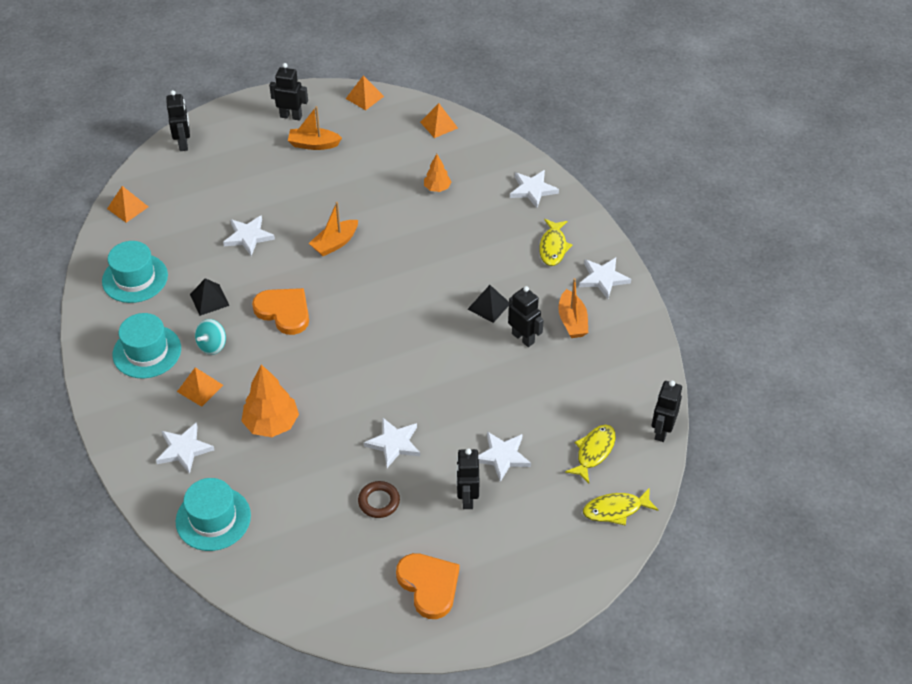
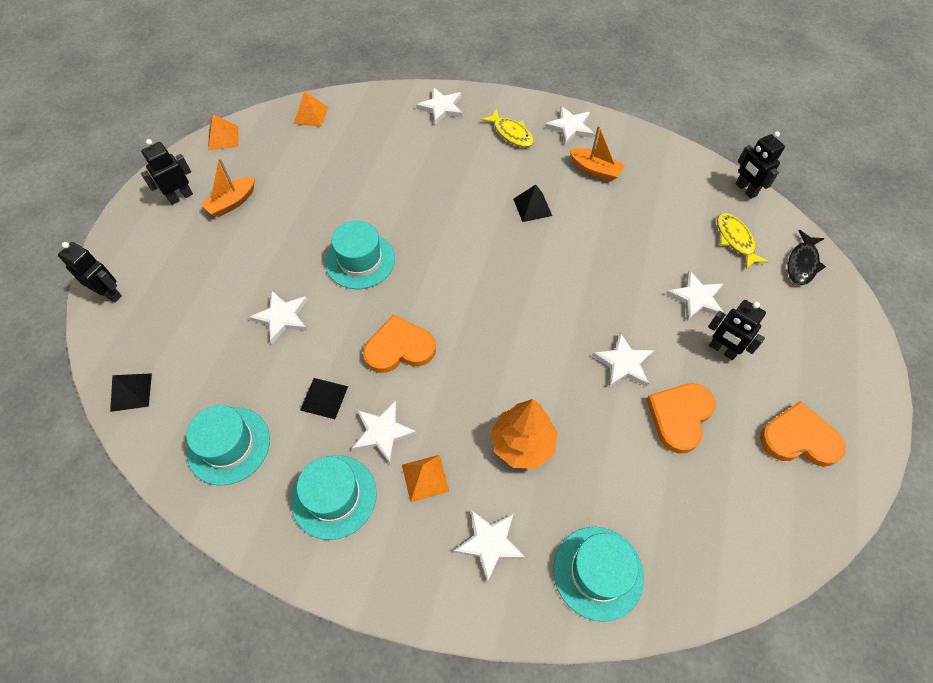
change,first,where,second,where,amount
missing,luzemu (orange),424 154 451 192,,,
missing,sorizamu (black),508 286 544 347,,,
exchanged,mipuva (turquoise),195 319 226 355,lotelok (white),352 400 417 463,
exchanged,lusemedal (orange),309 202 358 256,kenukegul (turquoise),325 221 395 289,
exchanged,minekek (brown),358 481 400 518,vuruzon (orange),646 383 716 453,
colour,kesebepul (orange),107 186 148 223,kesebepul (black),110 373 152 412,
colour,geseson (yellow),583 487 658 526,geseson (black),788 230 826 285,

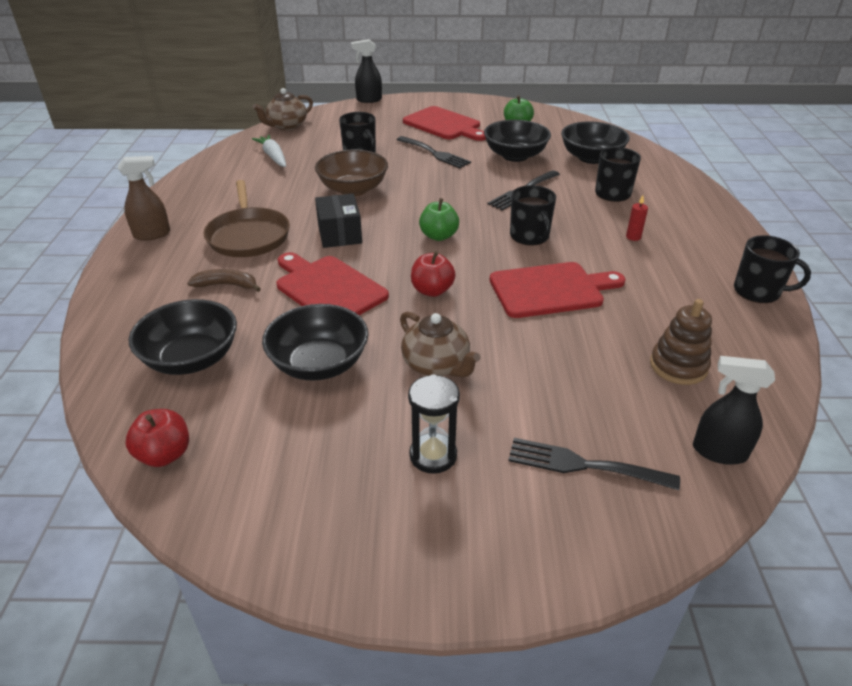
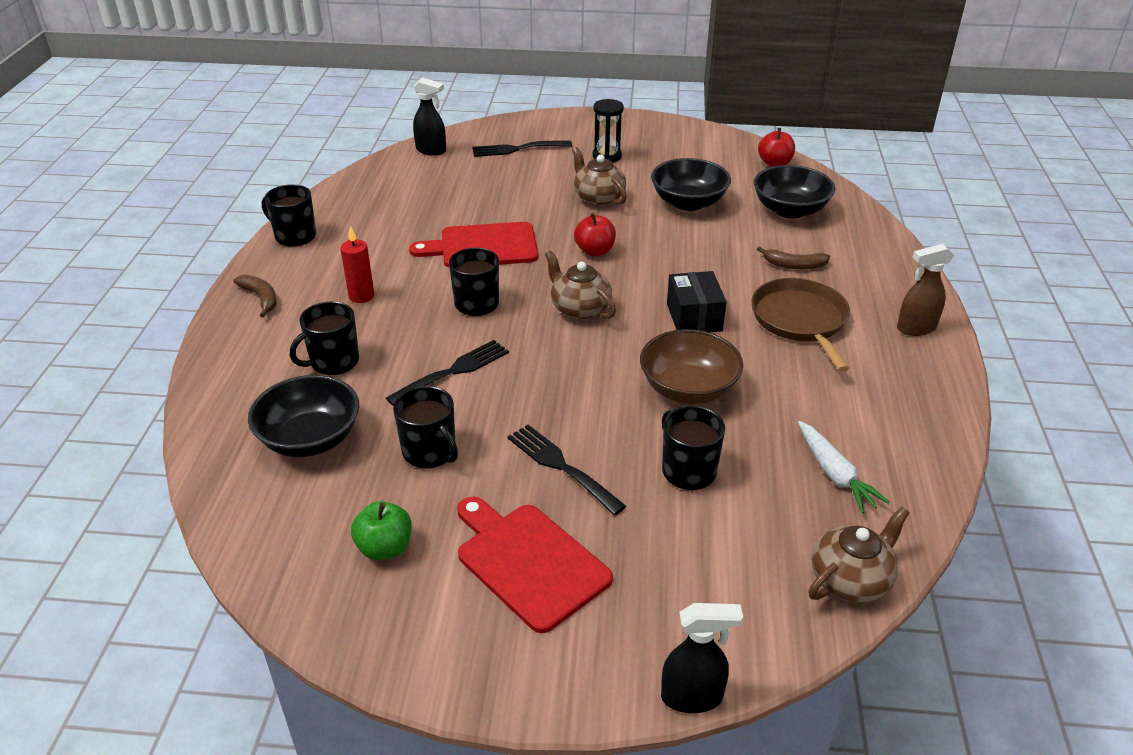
change,first,where,second,where,amount
missing,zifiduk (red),276 252 389 315,,,
missing,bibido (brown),650 299 712 385,,,
appeared,,,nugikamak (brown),233 275 277 318,
exchanged,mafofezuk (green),419 198 459 241,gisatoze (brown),545 250 616 320,
exchanged,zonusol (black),484 120 551 162,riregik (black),393 386 458 469,
spun,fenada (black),508 438 680 490,,472 140 572 157,150 degrees clockwise
size,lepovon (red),626 195 648 241,,341 226 374 303,x1.53

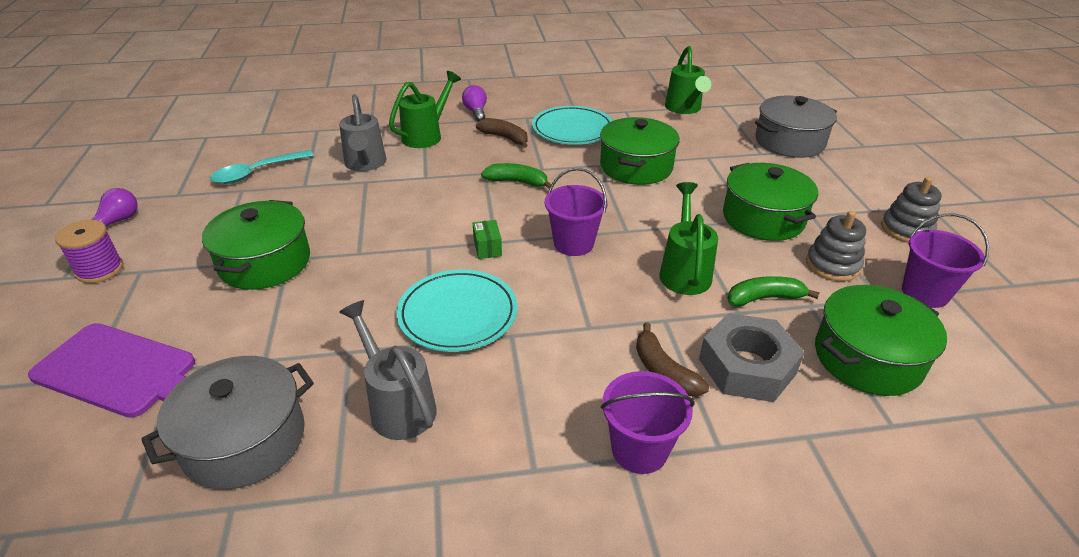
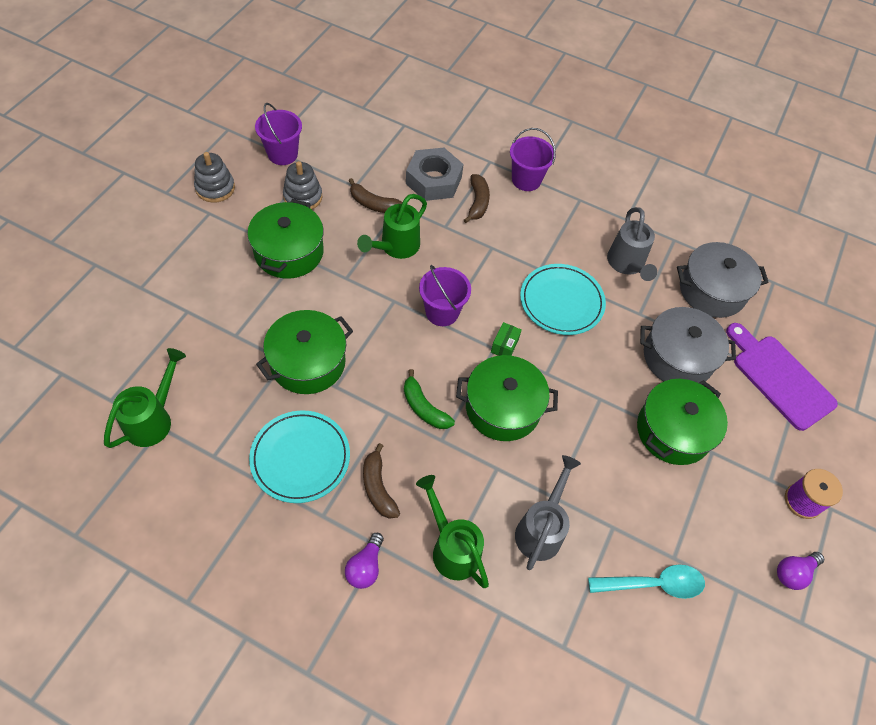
change,first,where,second,where,amount
relocated,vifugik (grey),755 96 837 158,,640 307 736 383,
relocated,vifugik (green),815 285 947 396,,456 355 558 441,
colour,nugikamak (green),727 276 820 307,nugikamak (brown),349 178 403 213,
spun,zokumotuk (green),389 71 461 148,,416 475 489 588,75 degrees clockwise

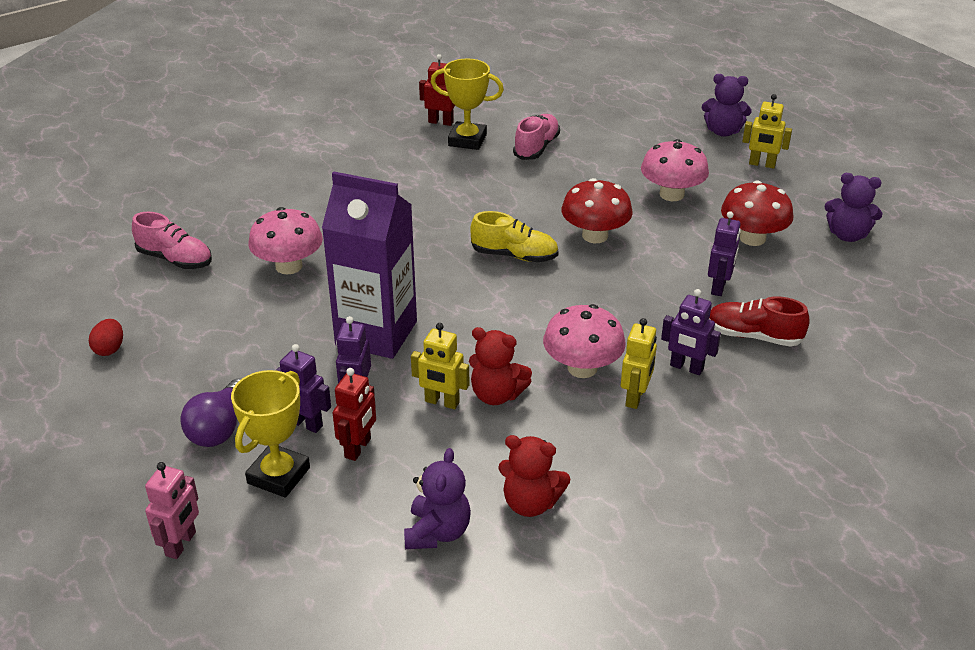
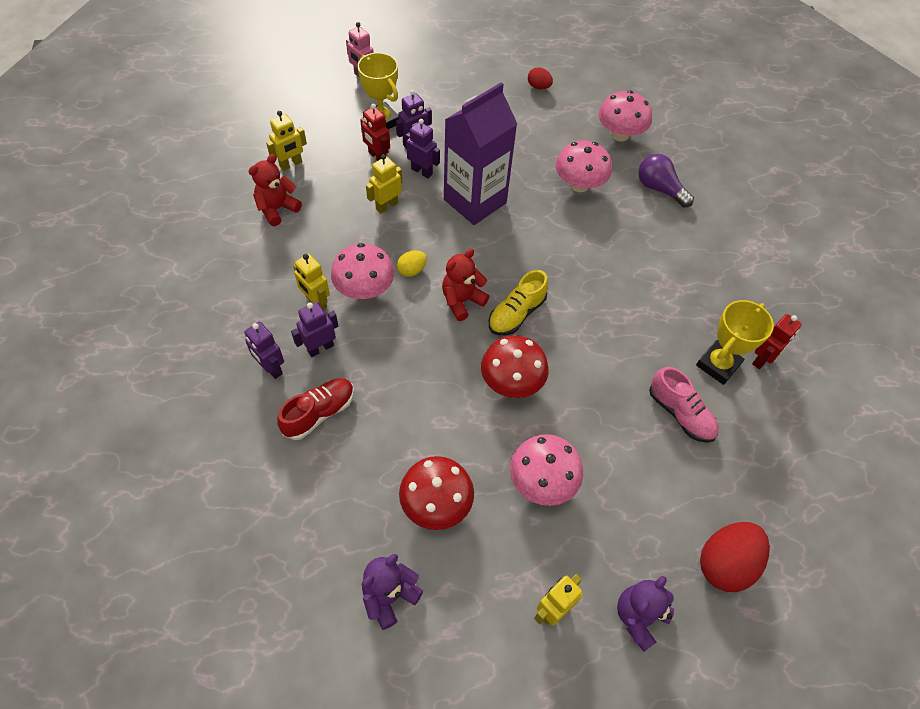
change,first,where,second,where,amount
appeared,,,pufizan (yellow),397 250 427 277,
appeared,,,pufizan (red),700 522 770 592,
relocated,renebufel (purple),180 379 241 447,,638 154 694 208,
relocated,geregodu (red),469 327 532 405,,442 249 489 321,
relocated,sorizamu (purple),708 211 741 296,,244 322 284 379,
exchanged,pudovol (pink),132 212 212 269,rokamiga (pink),599 90 652 141,
exchanged,geregodu (purple),404 448 471 549,sorizamu (yellow),266 111 307 171,

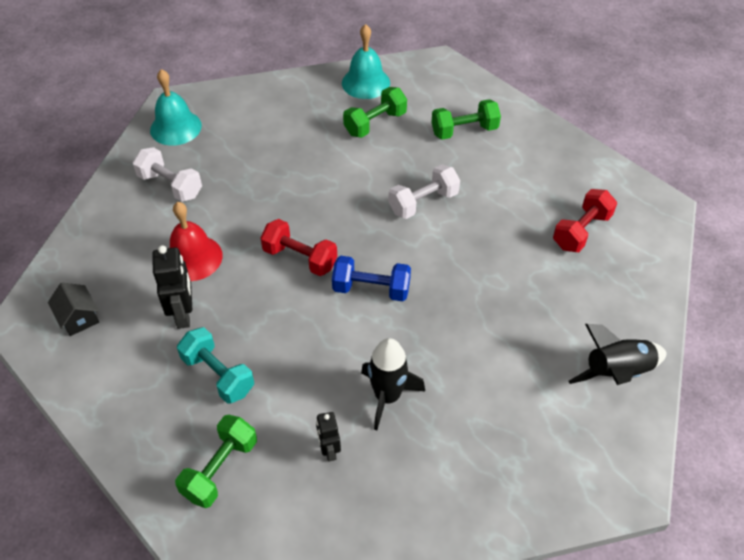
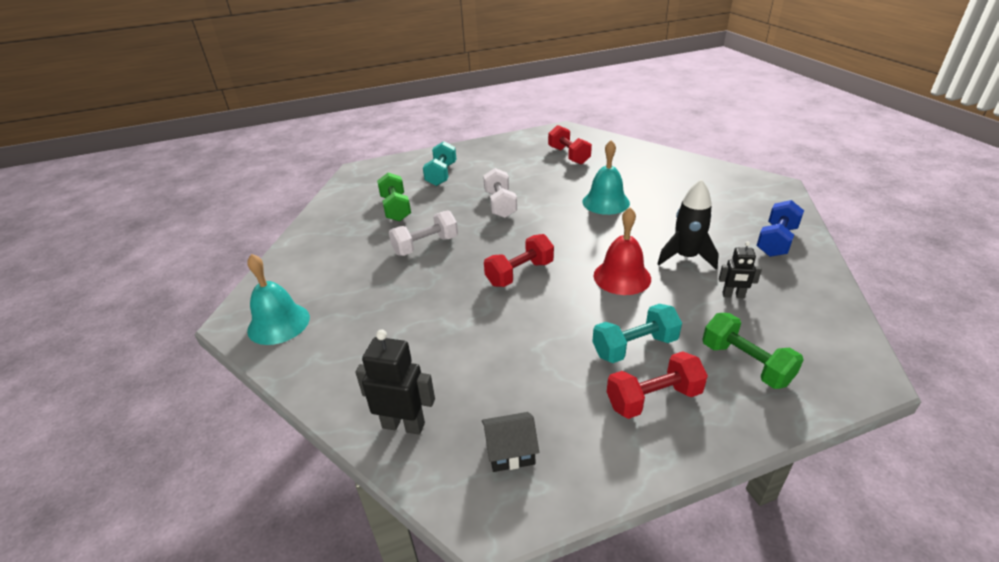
change,first,where,second,where,amount
missing,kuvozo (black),568 324 667 385,,,
appeared,,,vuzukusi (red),607 351 708 419,
relocated,vuzukusi (white),133 147 202 202,,389 210 458 256,
relocated,sorizamu (black),153 245 192 329,,355 330 435 435,
relocated,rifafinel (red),170 202 223 281,,594 207 651 295,
relocated,vuzukusi (blue),332 256 411 301,,756 200 804 257,
relocated,rifafinel (turquoise),342 24 390 99,,582 140 630 215,
colour,vuzukusi (green),431 99 501 140,vuzukusi (turquoise),423 141 456 186,

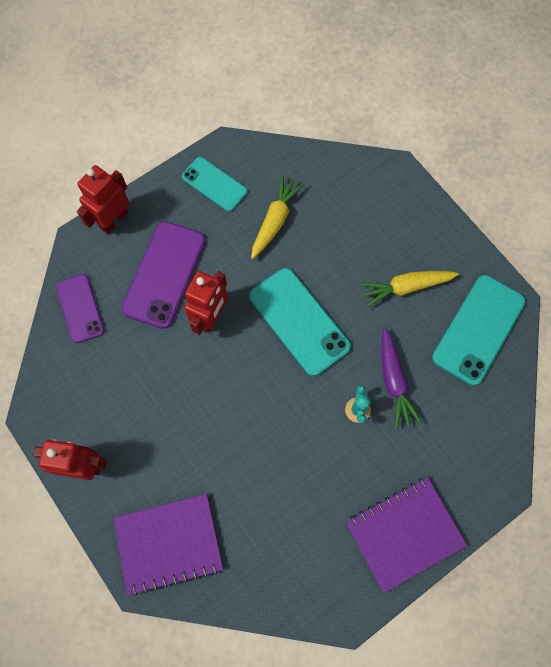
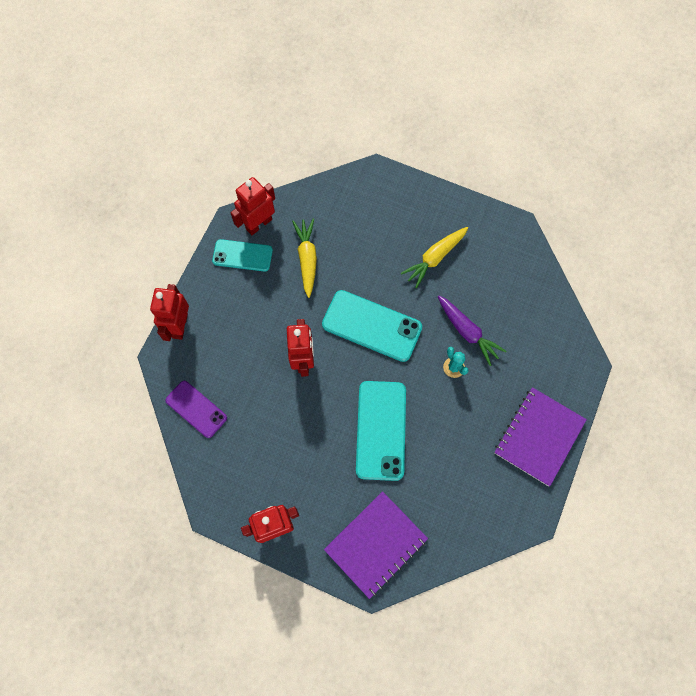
change,first,where,second,where,amount
missing,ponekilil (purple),121 221 205 329,,,
appeared,,,sorizamu (red),231 177 275 235,
relocated,ponekilil (turquoise),432 275 526 386,,356 381 406 481,

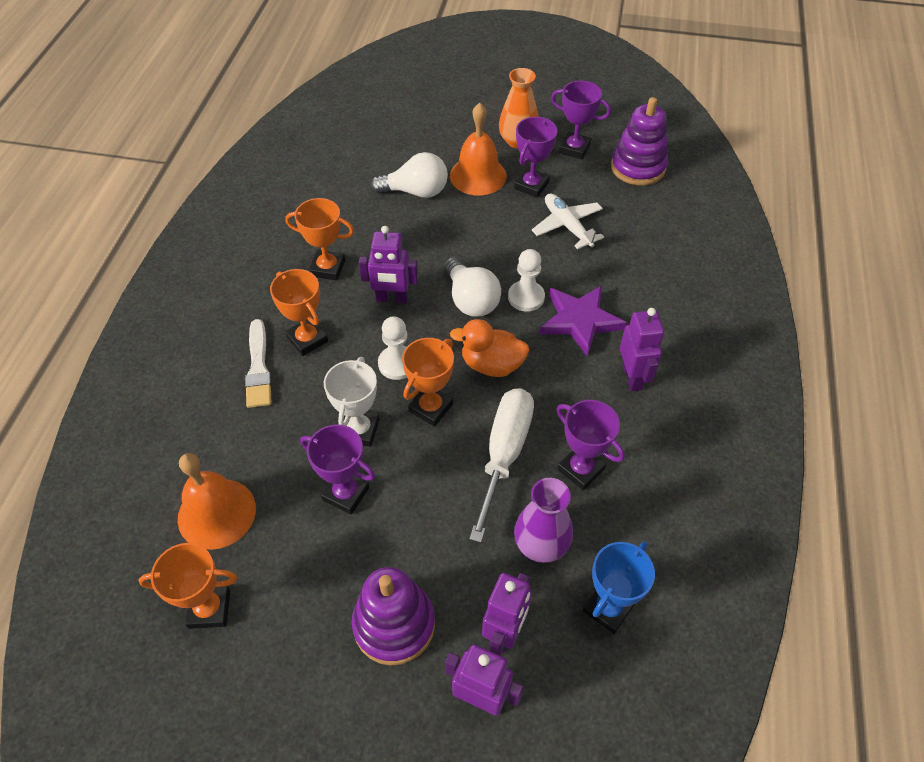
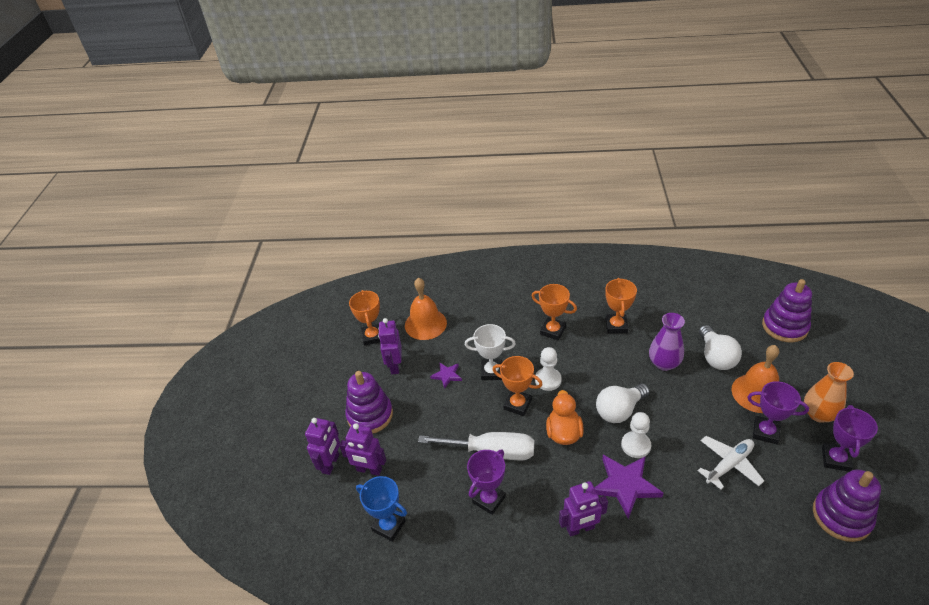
change,first,where,second,where,amount
missing,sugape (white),245 319 272 408,,,
appeared,,,bibido (purple),762 279 812 342,
relocated,sorizamu (purple),359 226 418 304,,378 318 401 374,
relocated,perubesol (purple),514 478 573 563,,649 313 685 371,
exchanged,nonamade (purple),300 424 375 514,lotelok (purple),430 362 462 389,
spun,nonamade (orange),270 269 328 356,,532 284 577 340,75 degrees clockwise

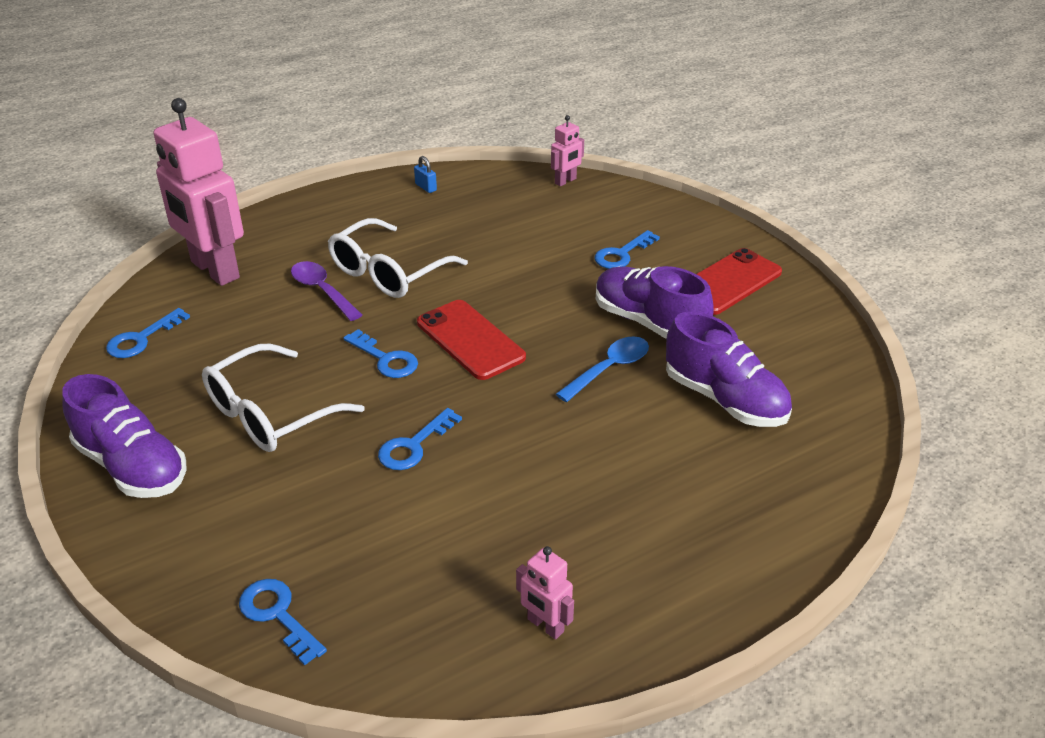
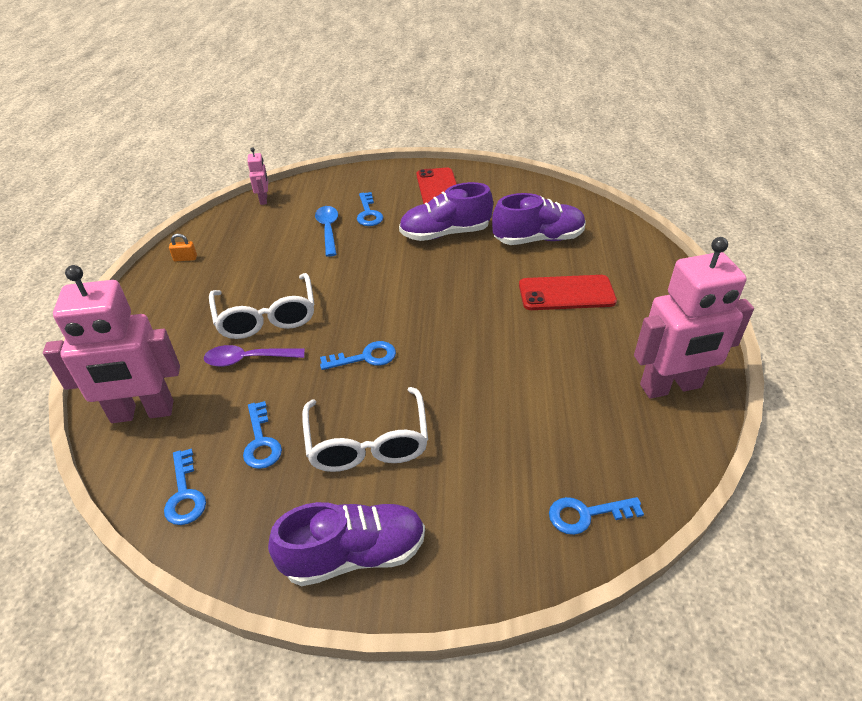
change,first,where,second,where,amount
relocated,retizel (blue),378 408 462 470,,243 401 282 469,
relocated,ponekilil (red),417 300 526 380,,519 275 617 310,
relocated,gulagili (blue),556 336 649 402,,315 206 338 257,
colour,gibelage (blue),414 156 437 193,gibelage (orange),169 234 197 262,
size,sorizamu (pink),516 546 574 639,,634 237 754 399,x2.28

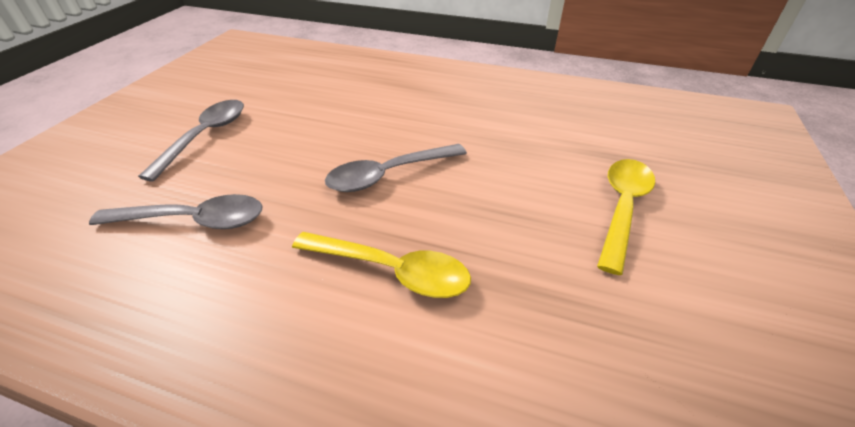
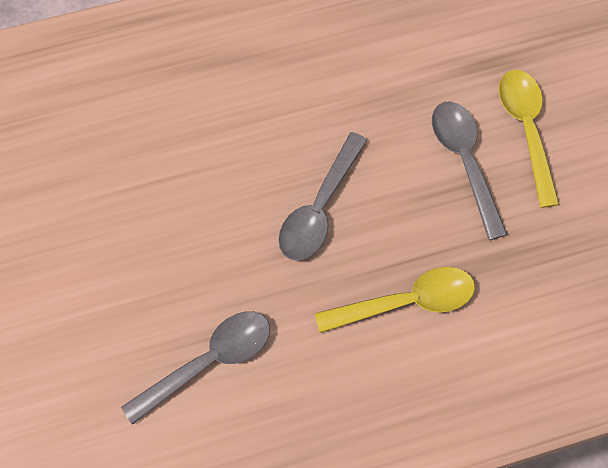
change,first,where,second,where,amount
relocated,gulagili (grey),138 100 244 182,,432 101 508 240,

